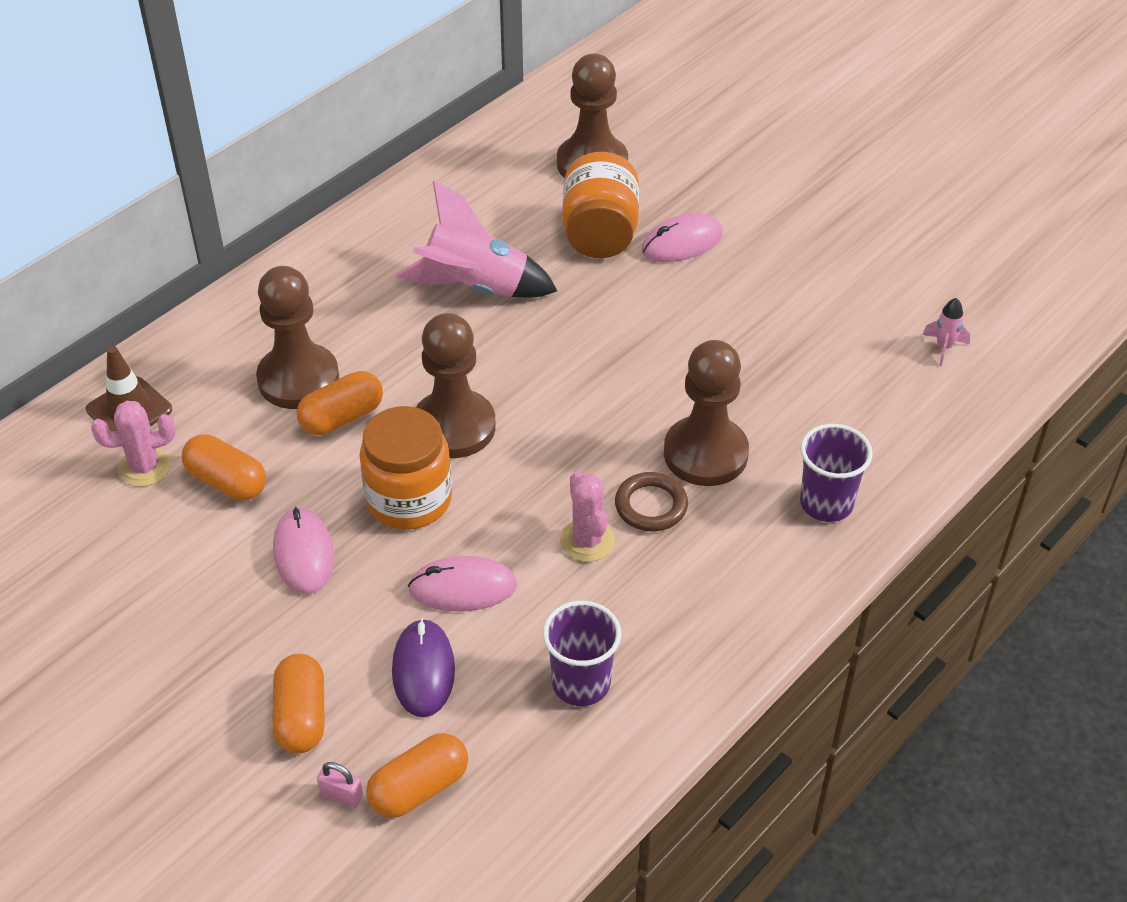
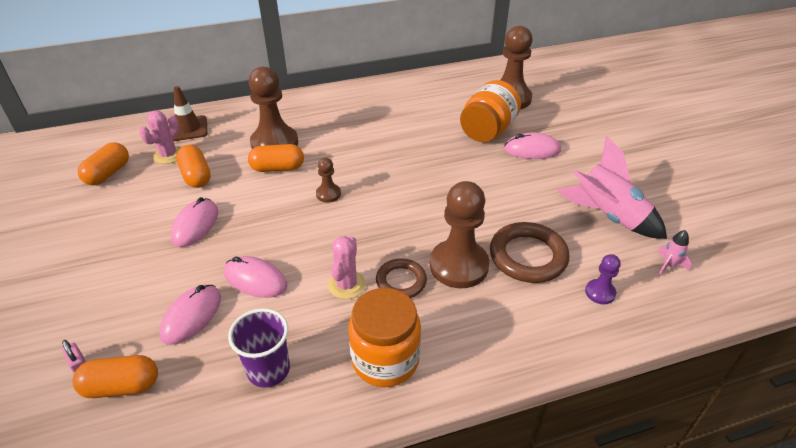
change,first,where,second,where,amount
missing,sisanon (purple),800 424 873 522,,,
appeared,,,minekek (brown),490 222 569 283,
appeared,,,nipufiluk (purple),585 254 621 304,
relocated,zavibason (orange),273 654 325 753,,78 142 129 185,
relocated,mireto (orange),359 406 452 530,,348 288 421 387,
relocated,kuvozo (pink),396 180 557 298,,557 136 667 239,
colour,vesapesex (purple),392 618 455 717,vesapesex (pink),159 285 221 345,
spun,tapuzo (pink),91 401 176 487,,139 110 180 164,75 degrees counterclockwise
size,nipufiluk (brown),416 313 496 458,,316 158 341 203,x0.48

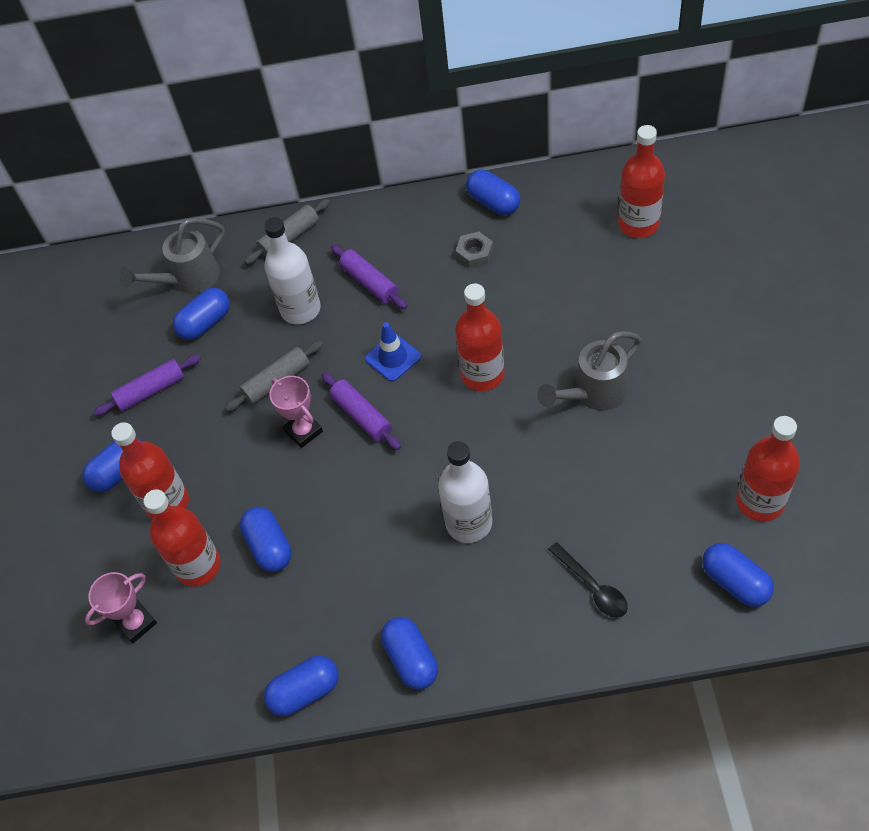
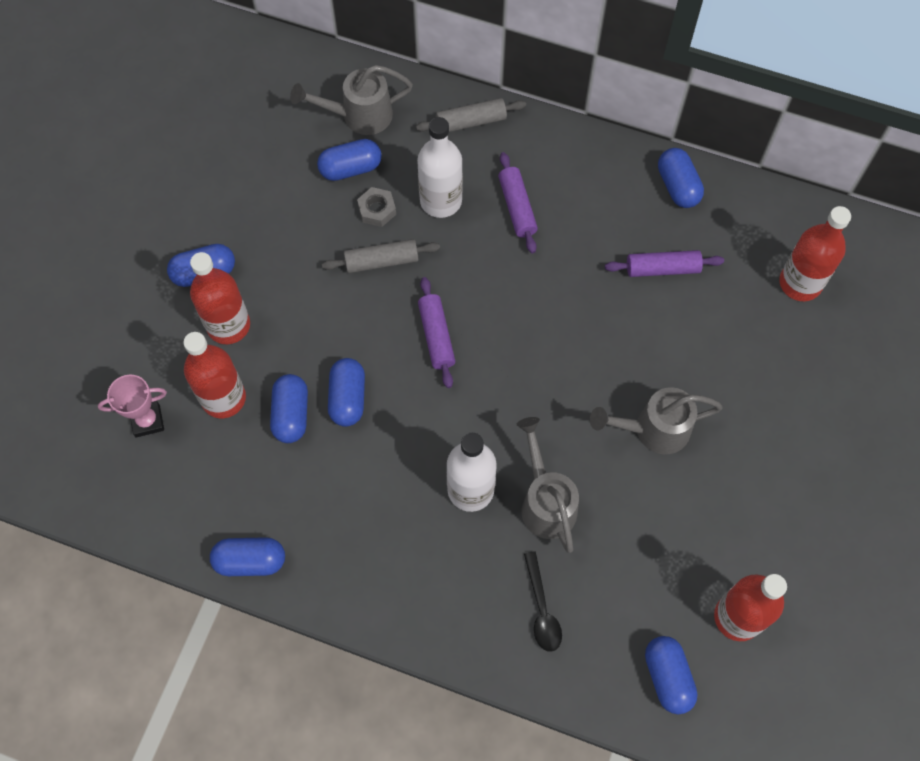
change,first,where,second,where,amount
missing,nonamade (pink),269 376 323 448,,,
missing,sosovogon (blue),365 322 421 382,,,
missing,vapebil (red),455 284 504 391,,,
appeared,,,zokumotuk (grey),517 417 579 553,
relocated,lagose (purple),94 355 201 416,,605 250 724 277,
relocated,zavibason (blue),381 617 438 690,,328 358 365 427,
relocated,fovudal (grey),456 232 493 268,,357 187 396 227,

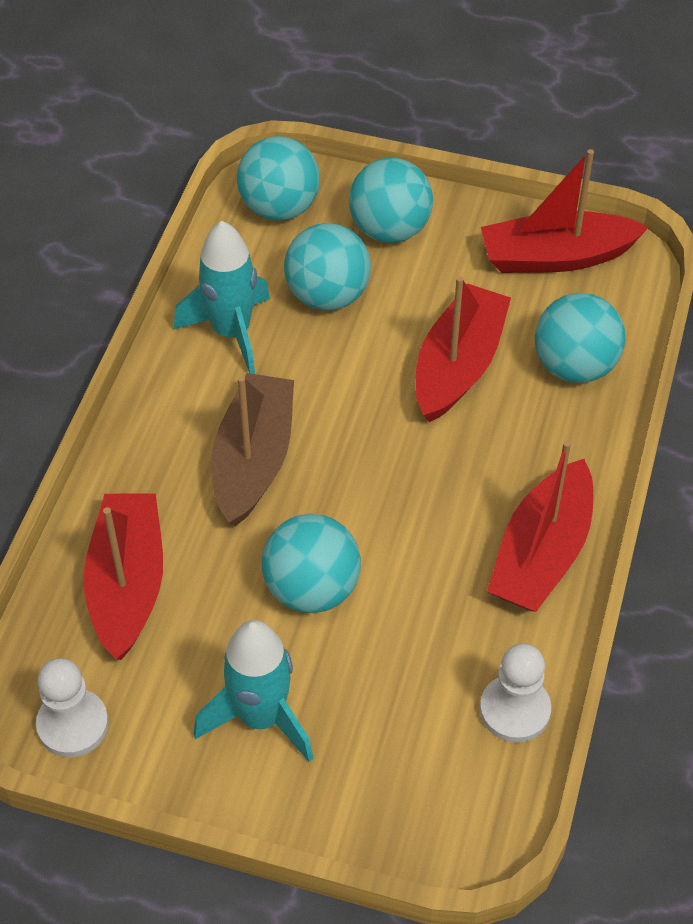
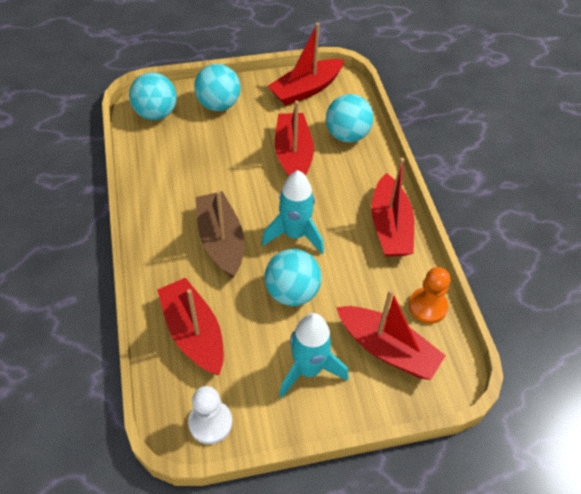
change,first,where,second,where,amount
missing,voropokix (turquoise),284 223 371 311,,,
appeared,,,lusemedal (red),336 289 446 380,
relocated,kuvozo (turquoise),174 221 270 374,,262 170 324 254,
colour,nipufiluk (white),480 643 551 743,nipufiluk (orange),409 267 450 324,

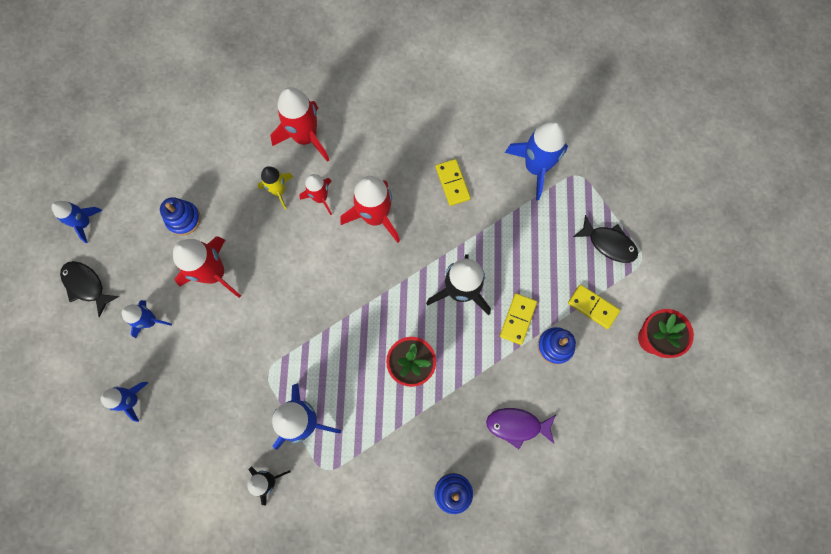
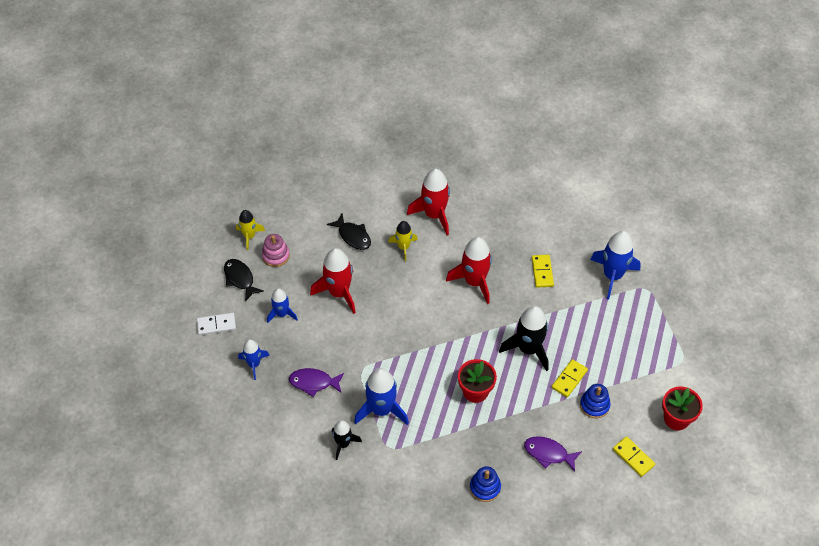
change,first,where,second,where,amount
missing,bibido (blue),160 197 201 236,,,
missing,kuvozo (red),299 174 332 215,,,
appeared,,,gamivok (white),197 313 236 335,
appeared,,,bibido (pink),262 234 290 267,
appeared,,,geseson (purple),289 368 344 397,
relocated,gamivok (yellow),568 285 620 329,,613 436 655 477,
relocated,geseson (black),573 215 638 263,,327 214 371 250,
colour,kuvozo (blue),51 201 102 243,kuvozo (yellow),236 210 265 250,

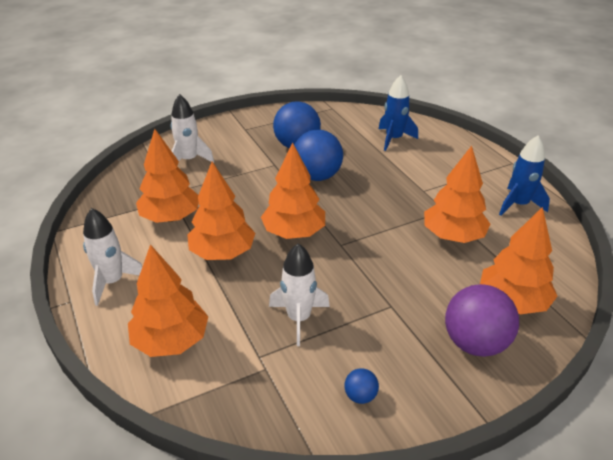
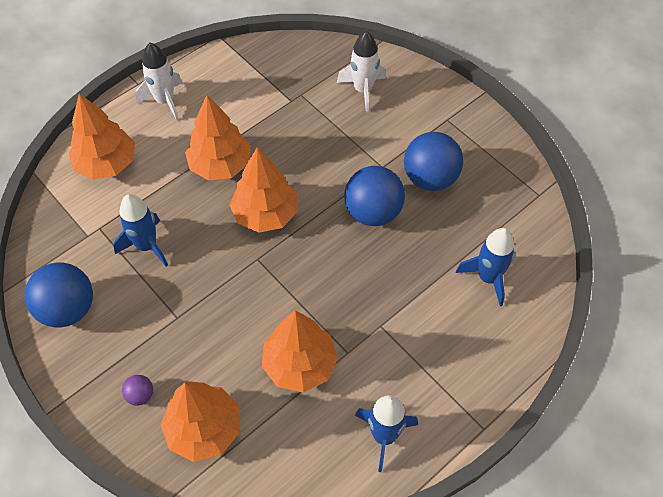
change,first,where,second,where,amount
missing,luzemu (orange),136 129 199 223,,,
colour,kuvozo (white),269 243 330 346,kuvozo (blue),113 194 168 267,
size,voropokix (blue),344 368 379 404,,25 262 93 327,x2.22
size,voropokix (purple),445 284 519 357,,122 375 153 406,x0.45

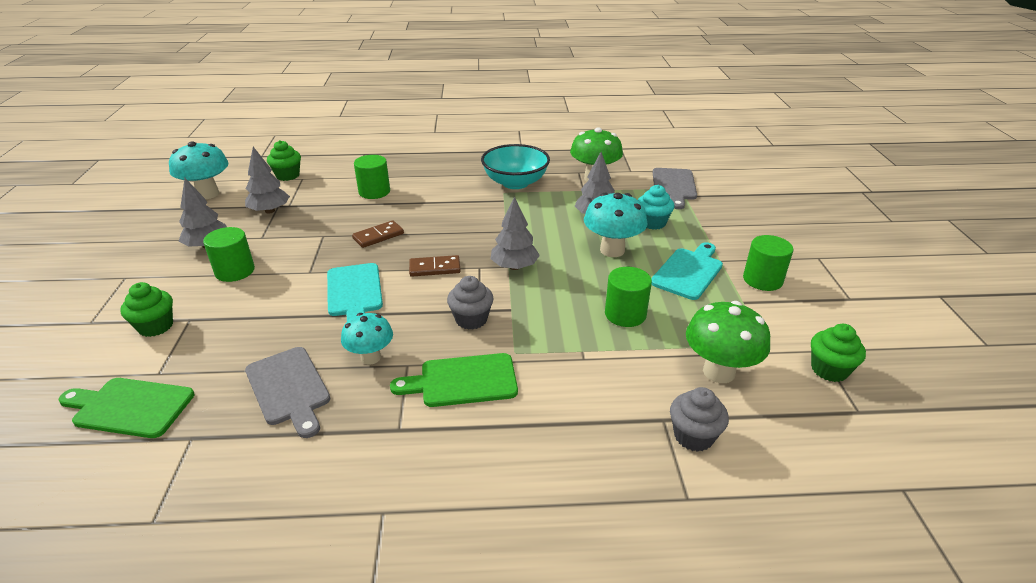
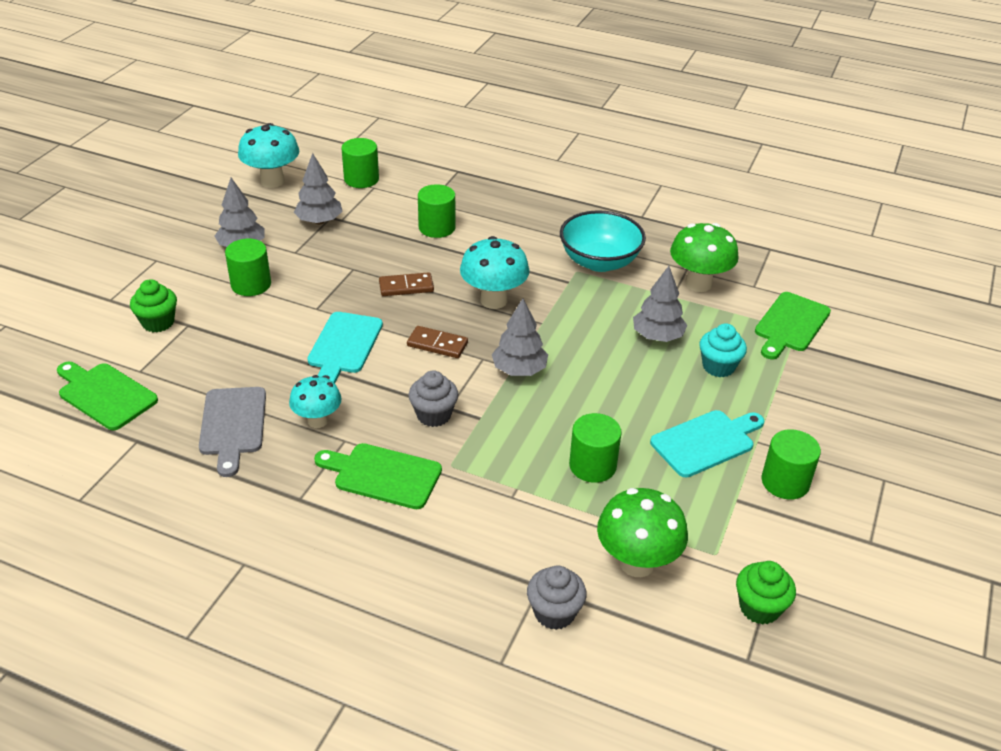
change,first,where,second,where,amount
relocated,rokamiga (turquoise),584 193 647 257,,460 236 529 309,
exchanged,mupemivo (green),267 140 301 181,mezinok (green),341 138 379 188,
colour,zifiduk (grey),653 168 697 209,zifiduk (green),755 292 831 359,

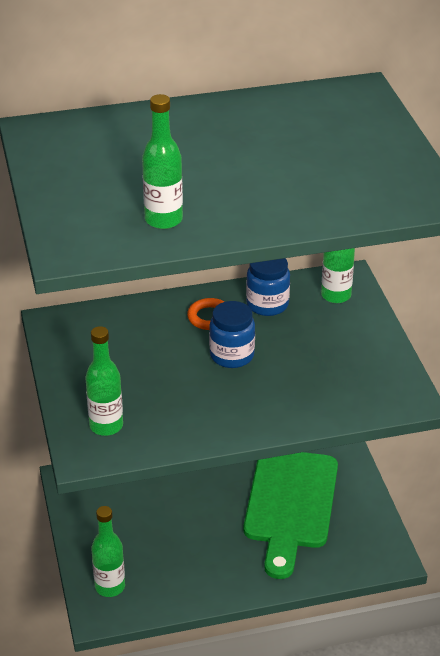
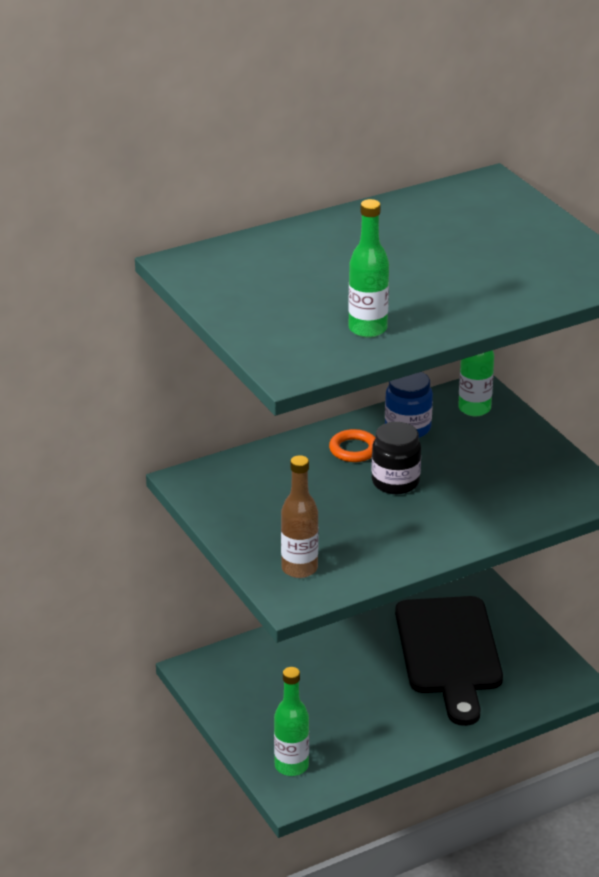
change,first,where,second,where,amount
colour,vapebil (green),85 326 123 436,vapebil (brown),281 455 319 578,
colour,mireto (blue),209 301 255 368,mireto (black),371 422 421 494,
colour,zifiduk (green),244 452 338 579,zifiduk (black),395 596 503 726,

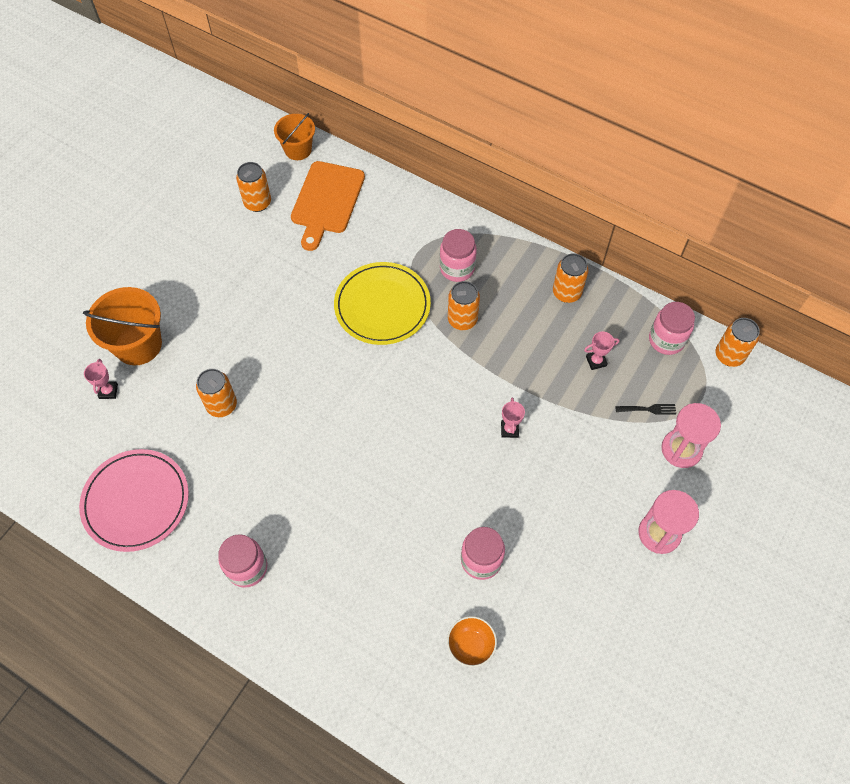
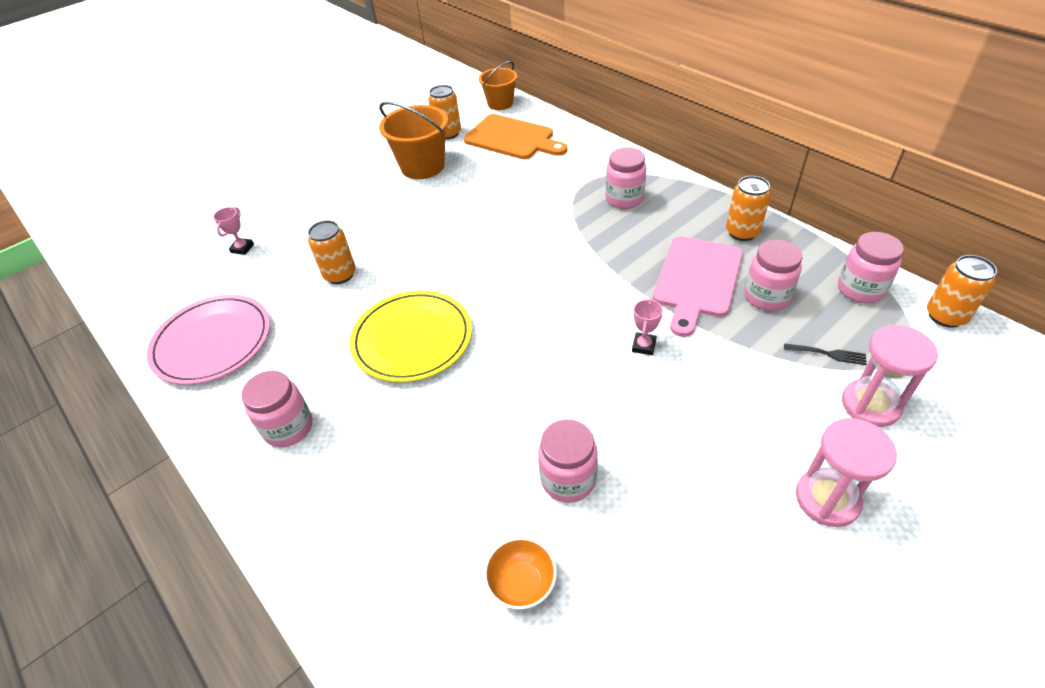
change,first,where,second,where,amount
missing,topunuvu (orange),448 281 480 330,,,
appeared,,,zifiduk (pink),653 236 743 337,
relocated,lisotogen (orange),83 287 162 365,,379 101 448 179,
relocated,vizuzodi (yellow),334 262 431 345,,350 290 472 382,
exchanged,nonamade (pink),584 332 619 370,mireto (pink),744 240 802 311,
spun,zifiduk (orange),291 161 365 251,,464 114 567 159,90 degrees counterclockwise

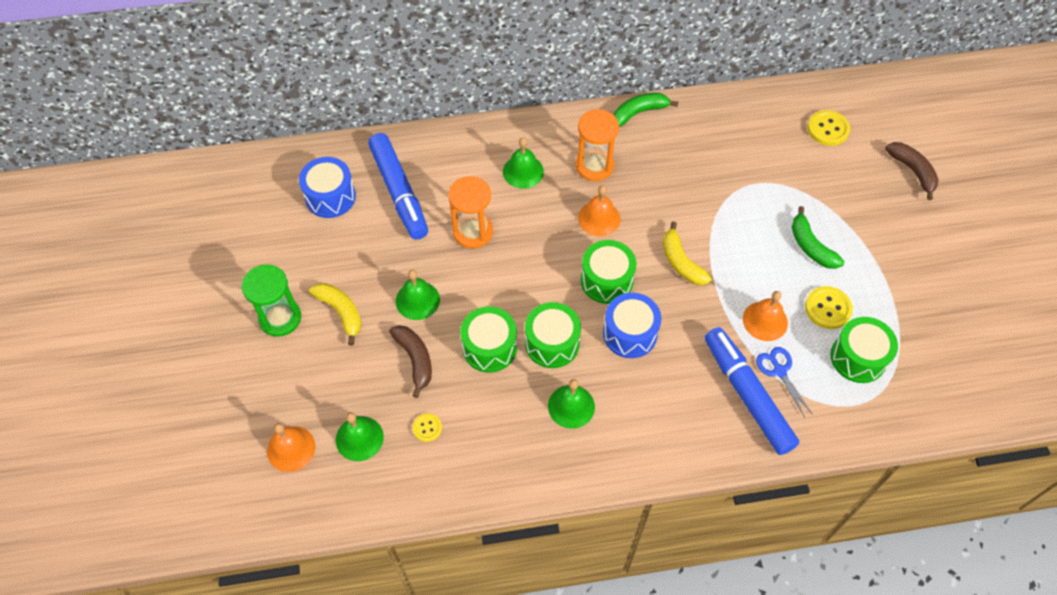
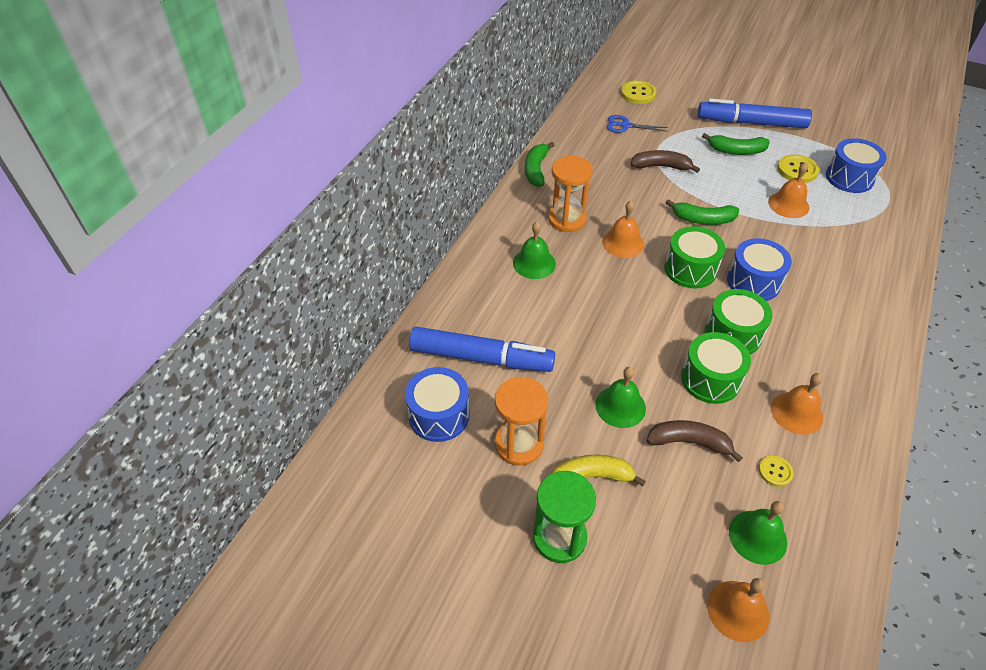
change,first,where,second,where,amount
missing,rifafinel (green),548 379 595 429,,,
appeared,,,rifafinel (orange),771 373 823 435,
relocated,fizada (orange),448 176 493 248,,495 377 548 466,
relocated,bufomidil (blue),705 327 799 455,,698 98 812 128,
relocated,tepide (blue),756 347 813 418,,607 115 668 133,
relocated,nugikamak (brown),885 142 939 200,,630 150 700 173,
colour,nugikamak (yellow),663 222 712 285,nugikamak (green),666 199 739 225,
colour,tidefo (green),831 317 898 383,tidefo (blue),826 138 887 193,

